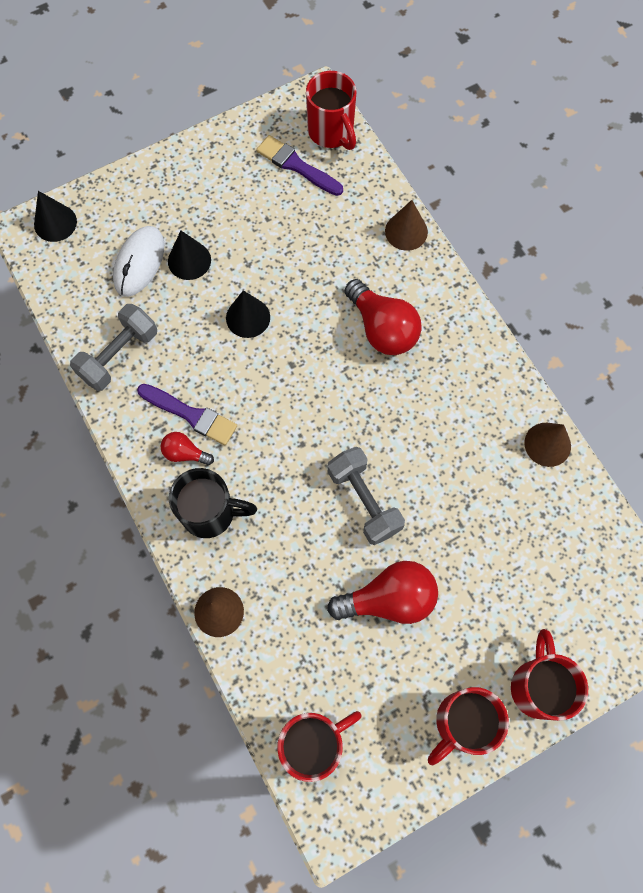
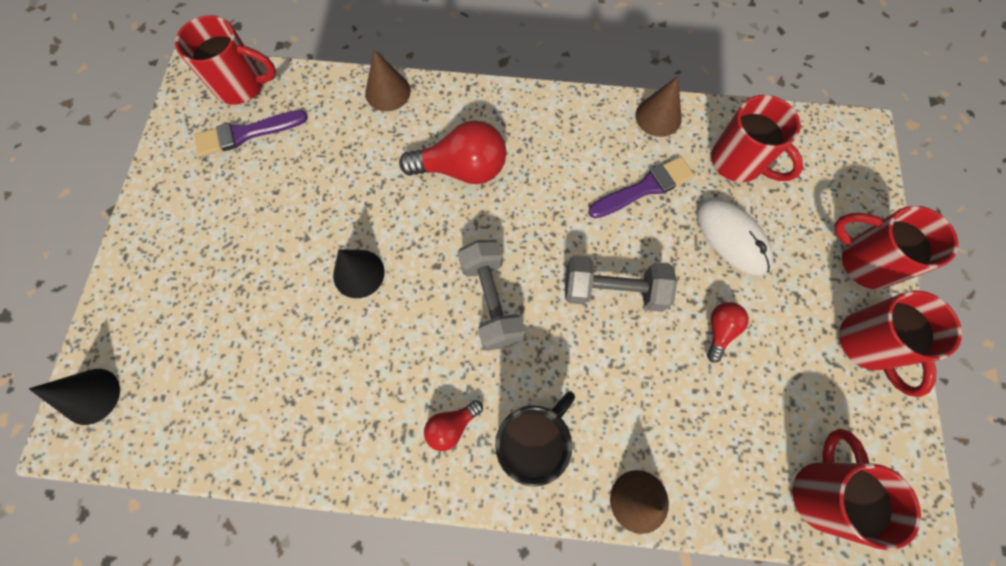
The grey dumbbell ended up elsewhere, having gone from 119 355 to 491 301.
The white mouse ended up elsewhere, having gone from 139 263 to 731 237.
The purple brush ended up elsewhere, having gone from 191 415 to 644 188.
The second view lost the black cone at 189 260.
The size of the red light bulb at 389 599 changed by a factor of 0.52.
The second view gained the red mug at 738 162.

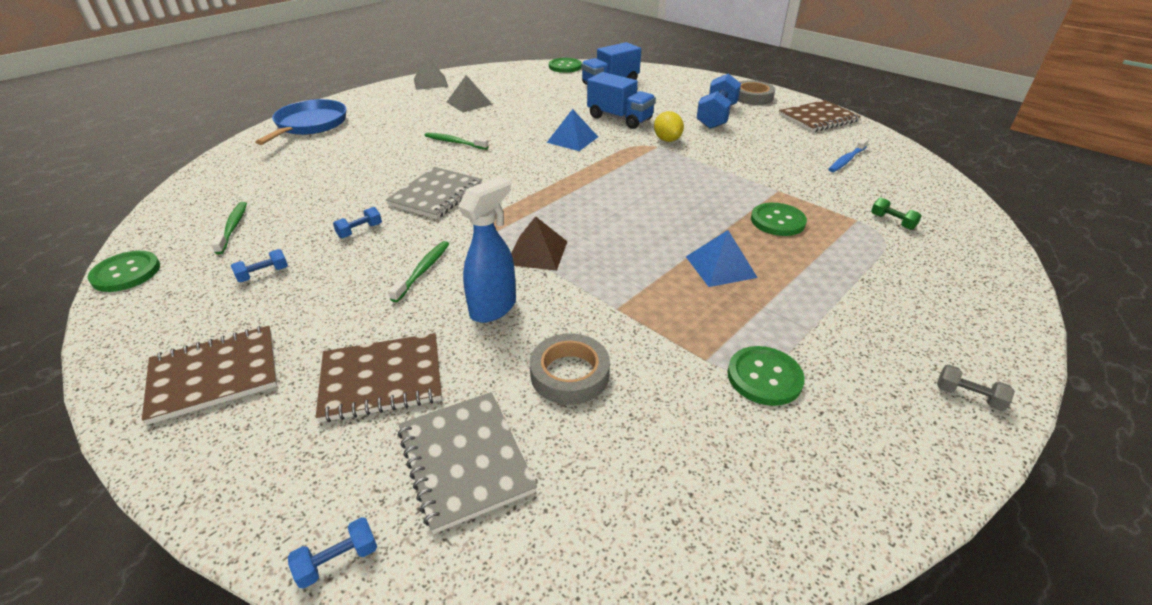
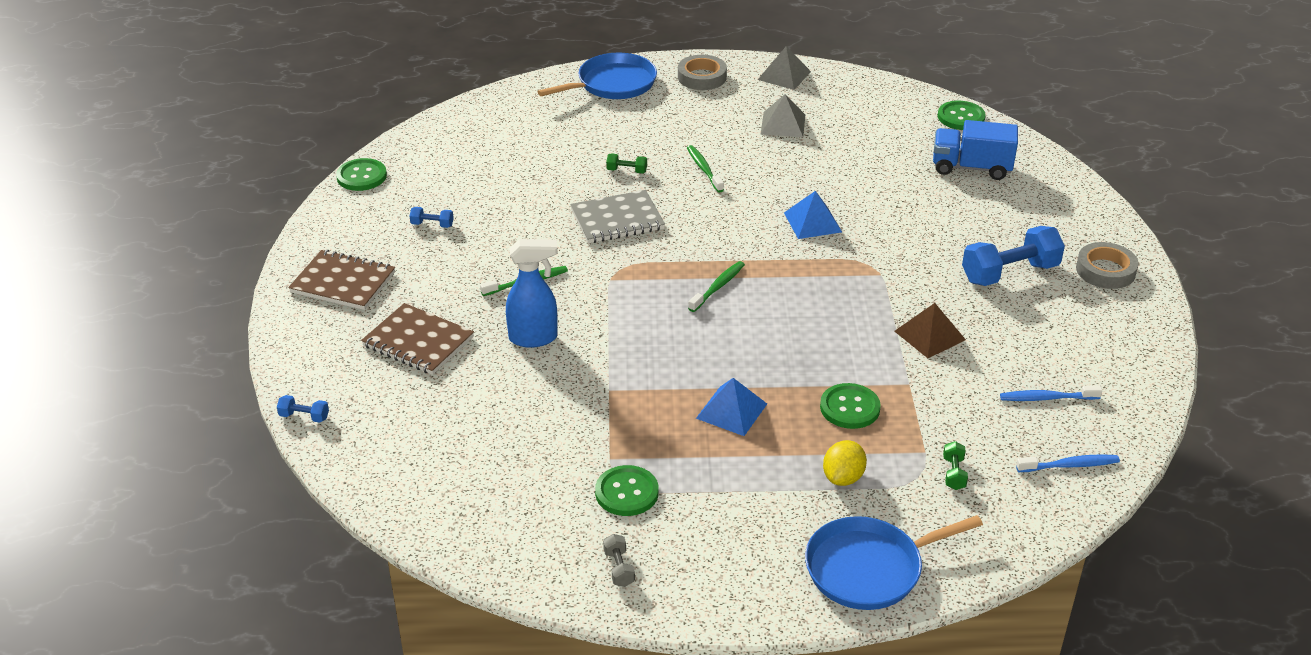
The green toothbrush ended up elsewhere, having gone from 233 228 to 717 287.
The second view lost the blue dumbbell at 360 231.
The second view lost the grey notebook at 465 460.
The brown pyramid ended up elsewhere, having gone from 537 252 to 929 335.
The grey tape ended up elsewhere, having gone from 569 374 to 702 77.
The second view lost the blue truck at 620 118.
The yellow lemon ended up elsewhere, having gone from 667 140 to 843 477.
The second view lost the brown notebook at 818 118.
The grey dumbbell ended up elsewhere, having gone from 968 396 to 619 568.
The second view gained the green dumbbell at 626 171.
The second view gained the blue pan at 869 568.
The second view gained the blue toothbrush at 1069 465.

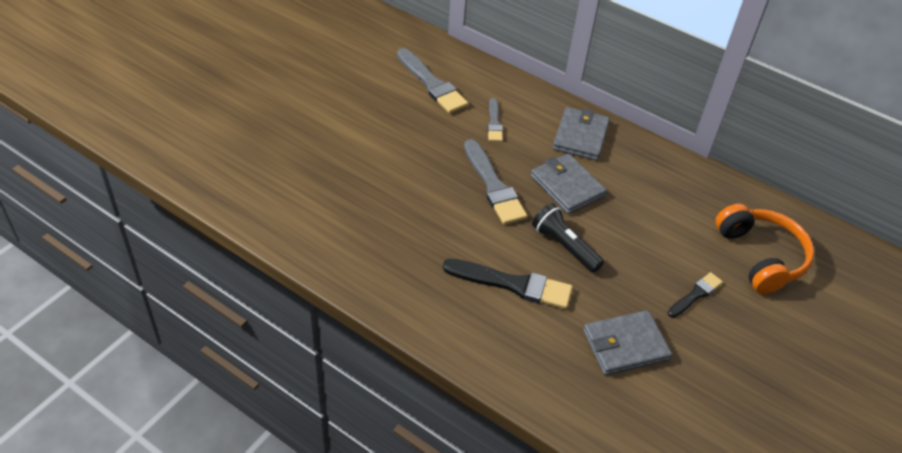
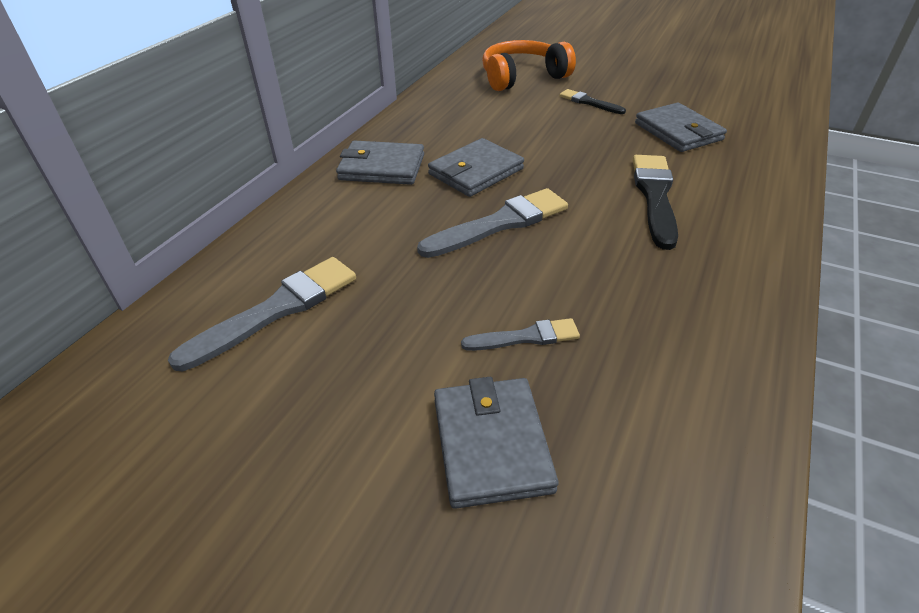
The grey brush ended up elsewhere, having gone from 494 123 to 526 337.
The second view lost the black flashlight at 564 246.
The second view gained the grey wallet at 491 444.

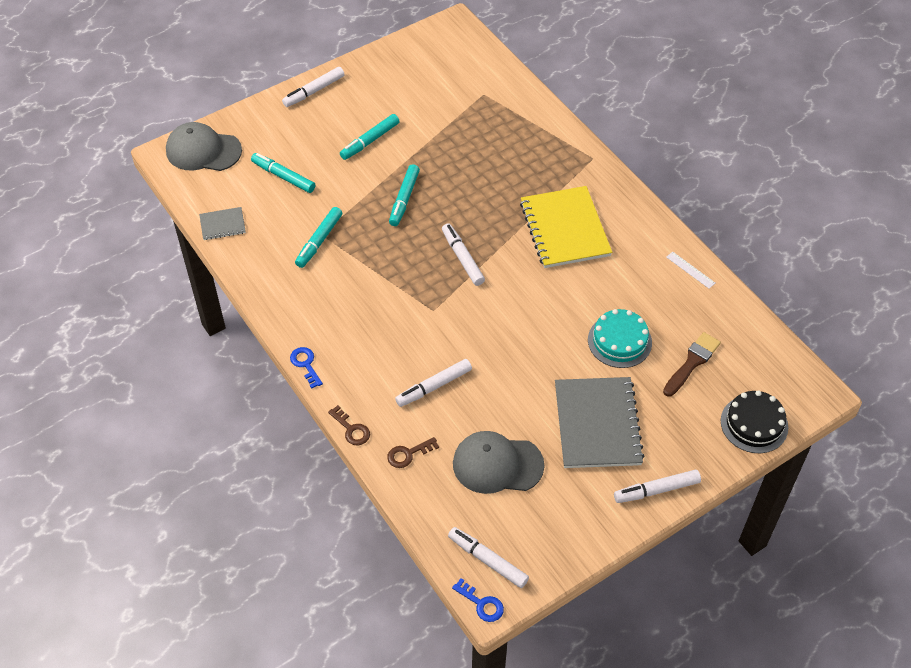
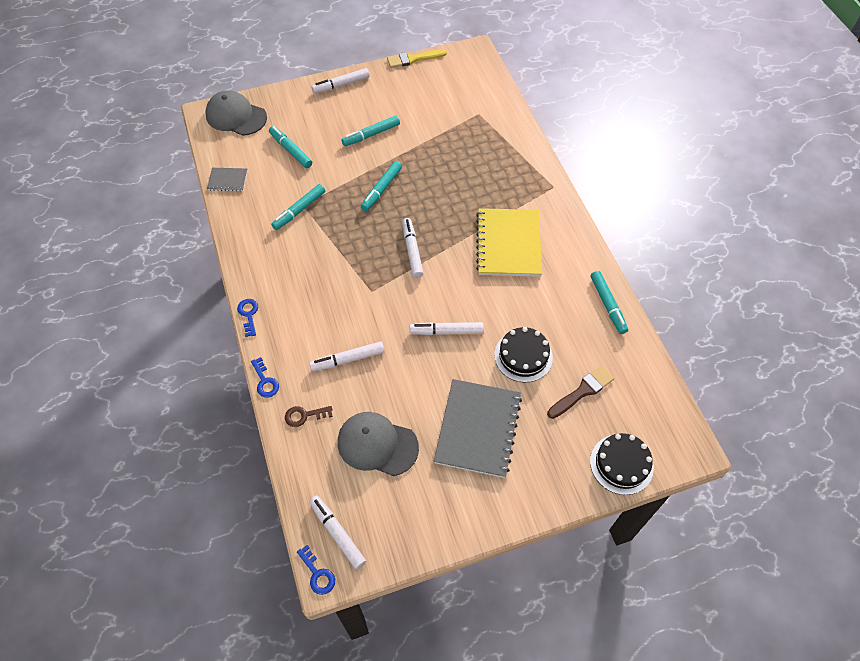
What was the brown key at 351 429 turned into the blue key at 265 381.
What was the turquoise cake at 619 341 turned into the black cake at 523 356.
The white marker ended up elsewhere, having gone from 656 490 to 446 331.
Where the white ruler stood at 690 270, the turquoise marker came to stand at 607 305.
The second view gained the yellow brush at 413 59.

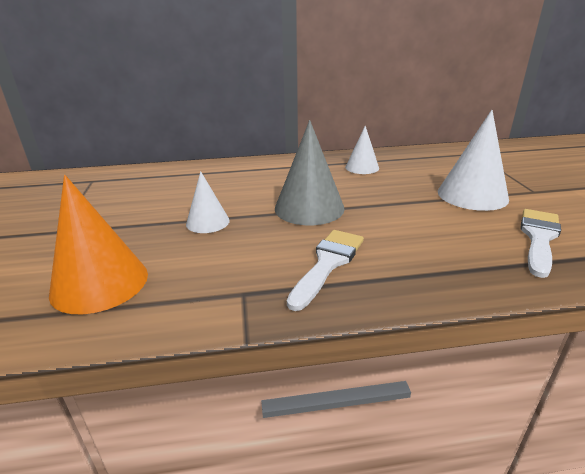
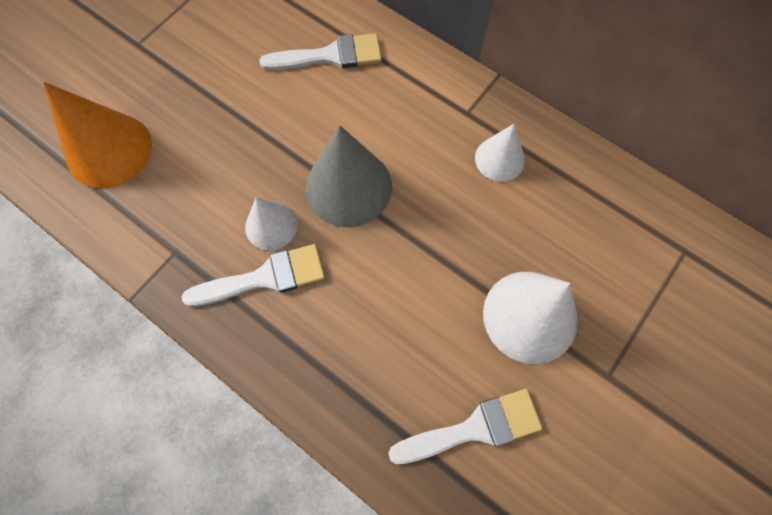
The white cone ended up elsewhere, having gone from 207 222 to 271 225.
The second view gained the white brush at 330 56.

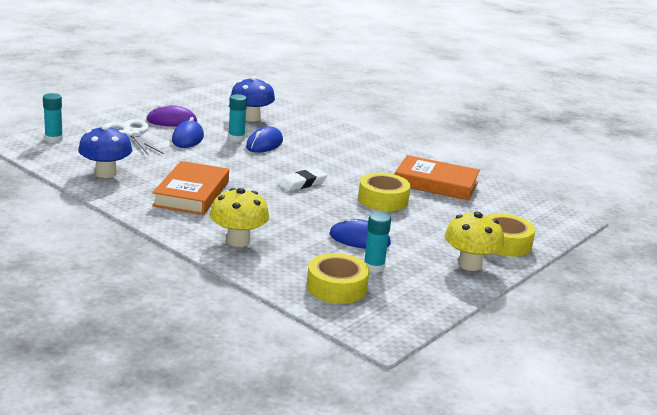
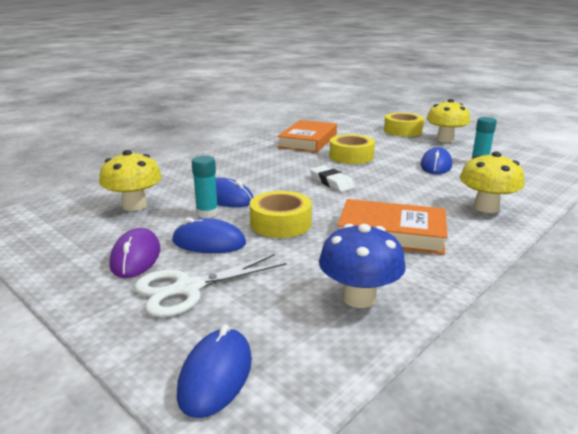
Where the turquoise glue stick stood at 54 139, the blue mouse came to stand at 216 375.
What was the blue mushroom at 251 118 turned into the yellow mushroom at 134 205.
The yellow tape ended up elsewhere, having gone from 336 287 to 280 223.

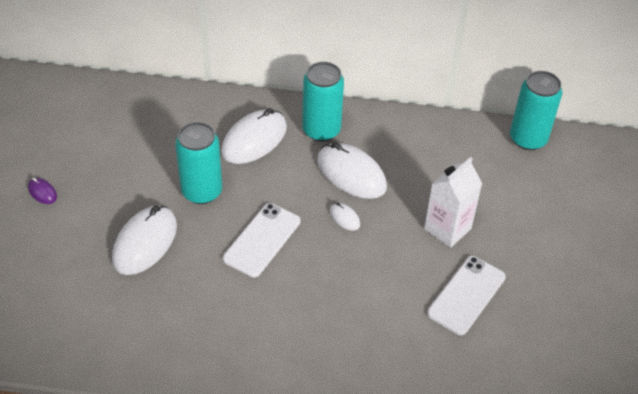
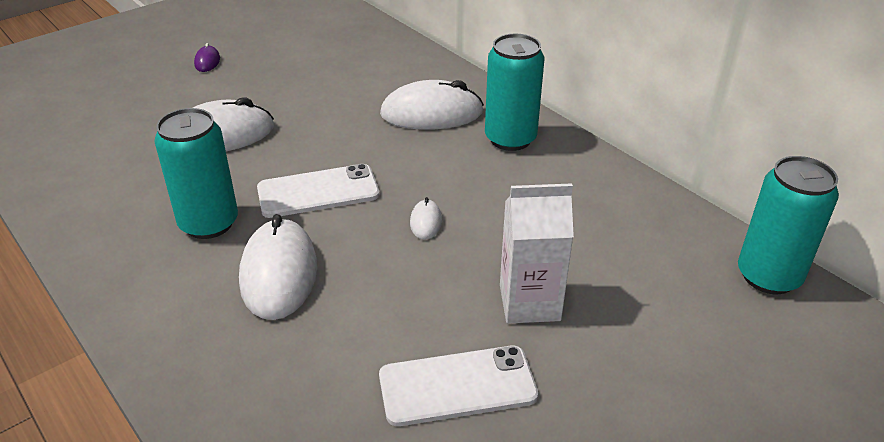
The turquoise can ended up elsewhere, having gone from 202 191 to 209 223.
The white mouse ended up elsewhere, having gone from 351 174 to 278 273.

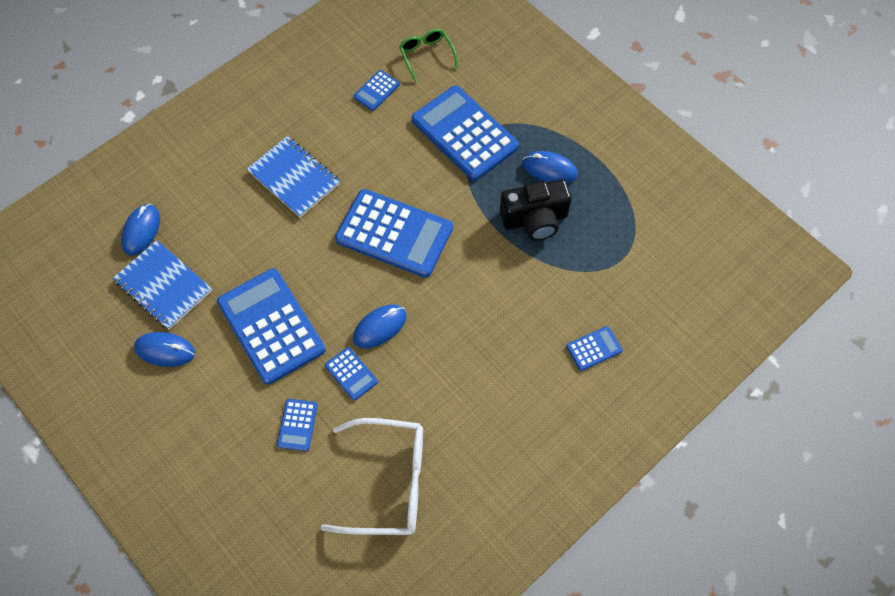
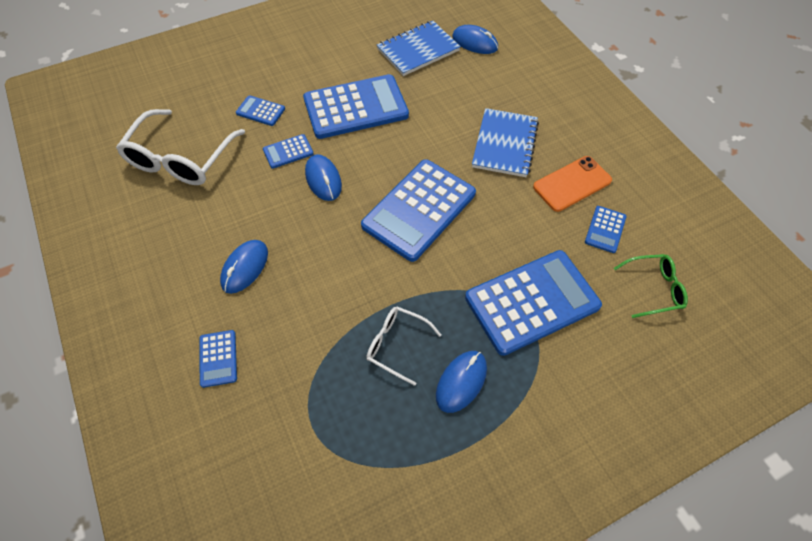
The blue mouse ended up elsewhere, having gone from 165 350 to 245 268.
The blue notebook at 294 178 ended up facing another way, 45 degrees counterclockwise from before.
The blue calculator at 376 91 ended up facing another way, 120 degrees counterclockwise from before.
Where the black camera stood at 535 219, the white glasses came to stand at 396 345.
The second view gained the orange phone at 572 184.

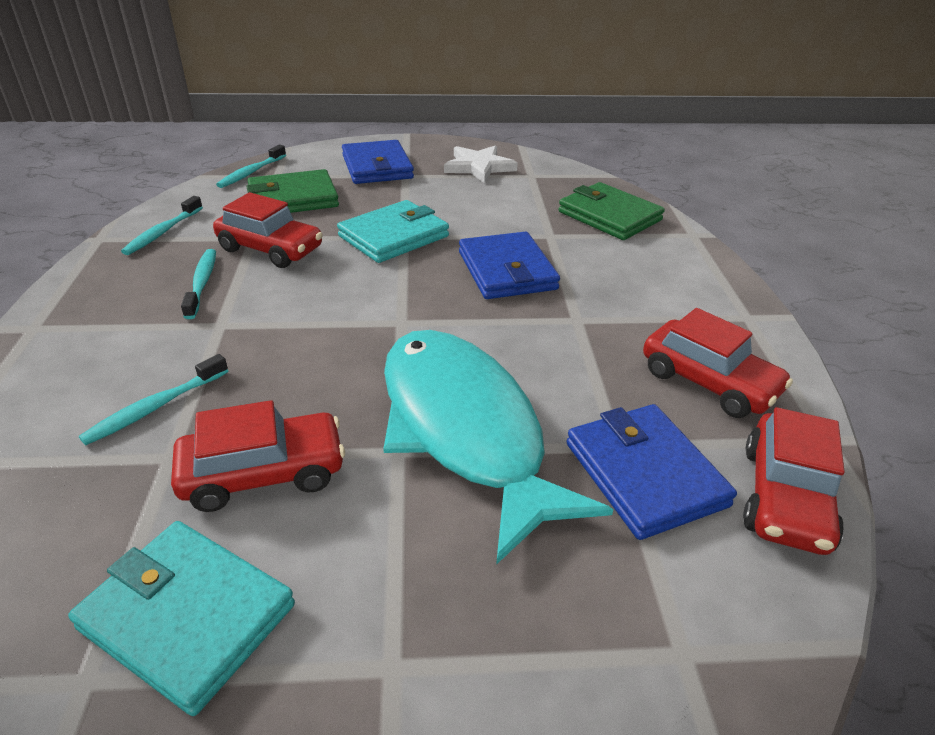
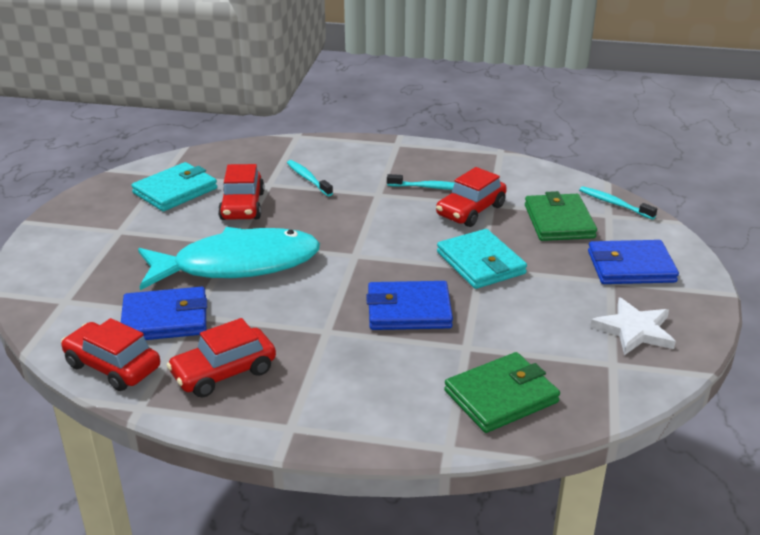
The second view lost the turquoise toothbrush at 163 232.

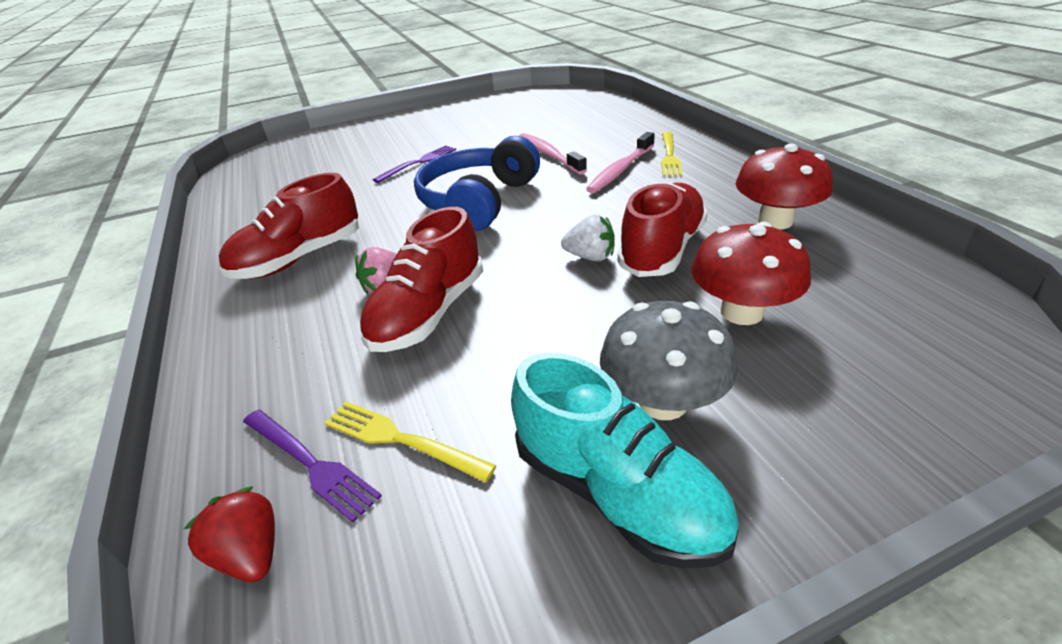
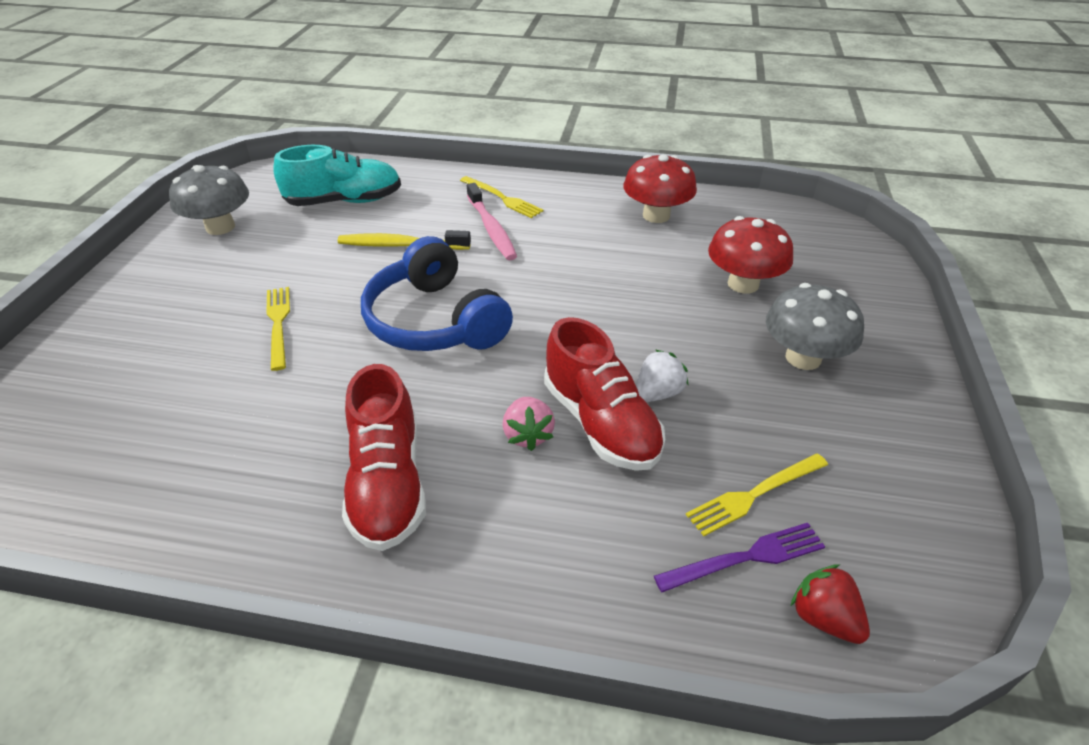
The red strawberry at 251 554 ended up facing another way, 60 degrees clockwise from before.
What was the purple fork at 419 163 turned into the yellow fork at 278 323.
The turquoise shoe ended up elsewhere, having gone from 616 493 to 344 201.
What was the pink toothbrush at 549 155 turned into the yellow toothbrush at 401 245.
The white strawberry ended up elsewhere, having gone from 590 257 to 658 393.
The second view lost the red shoe at 662 250.
The second view gained the grey mushroom at 220 227.

